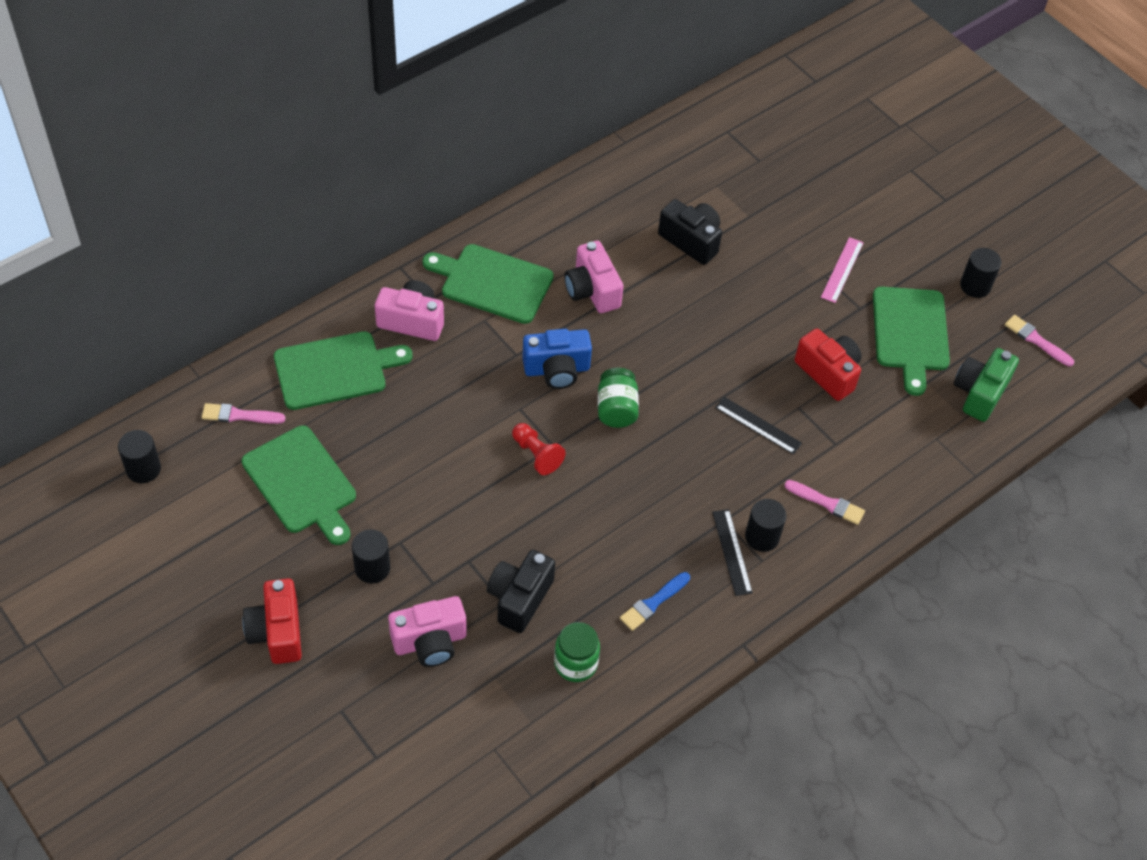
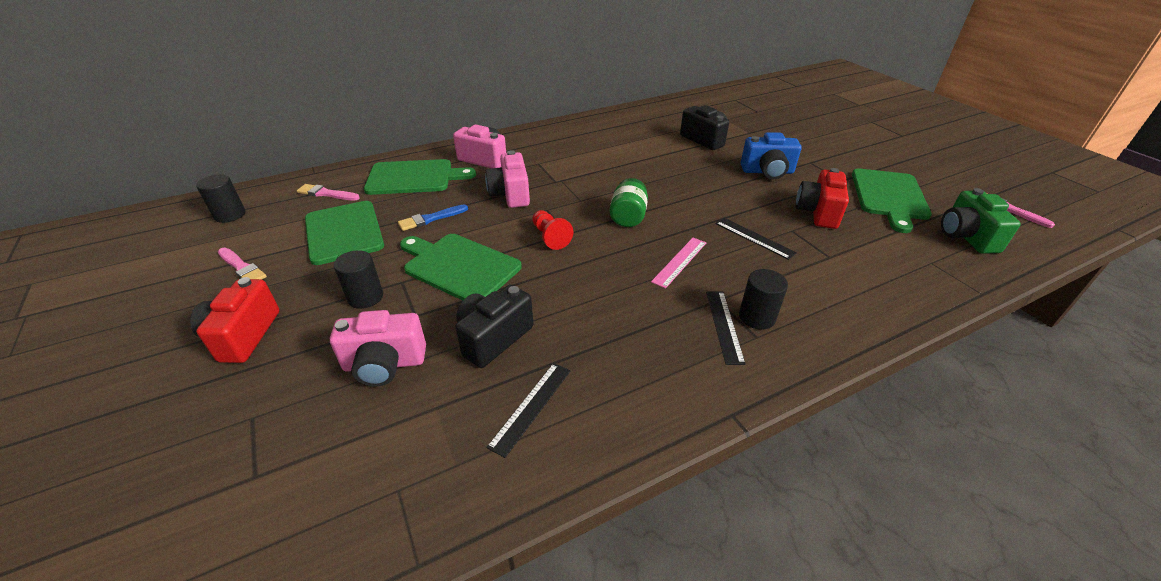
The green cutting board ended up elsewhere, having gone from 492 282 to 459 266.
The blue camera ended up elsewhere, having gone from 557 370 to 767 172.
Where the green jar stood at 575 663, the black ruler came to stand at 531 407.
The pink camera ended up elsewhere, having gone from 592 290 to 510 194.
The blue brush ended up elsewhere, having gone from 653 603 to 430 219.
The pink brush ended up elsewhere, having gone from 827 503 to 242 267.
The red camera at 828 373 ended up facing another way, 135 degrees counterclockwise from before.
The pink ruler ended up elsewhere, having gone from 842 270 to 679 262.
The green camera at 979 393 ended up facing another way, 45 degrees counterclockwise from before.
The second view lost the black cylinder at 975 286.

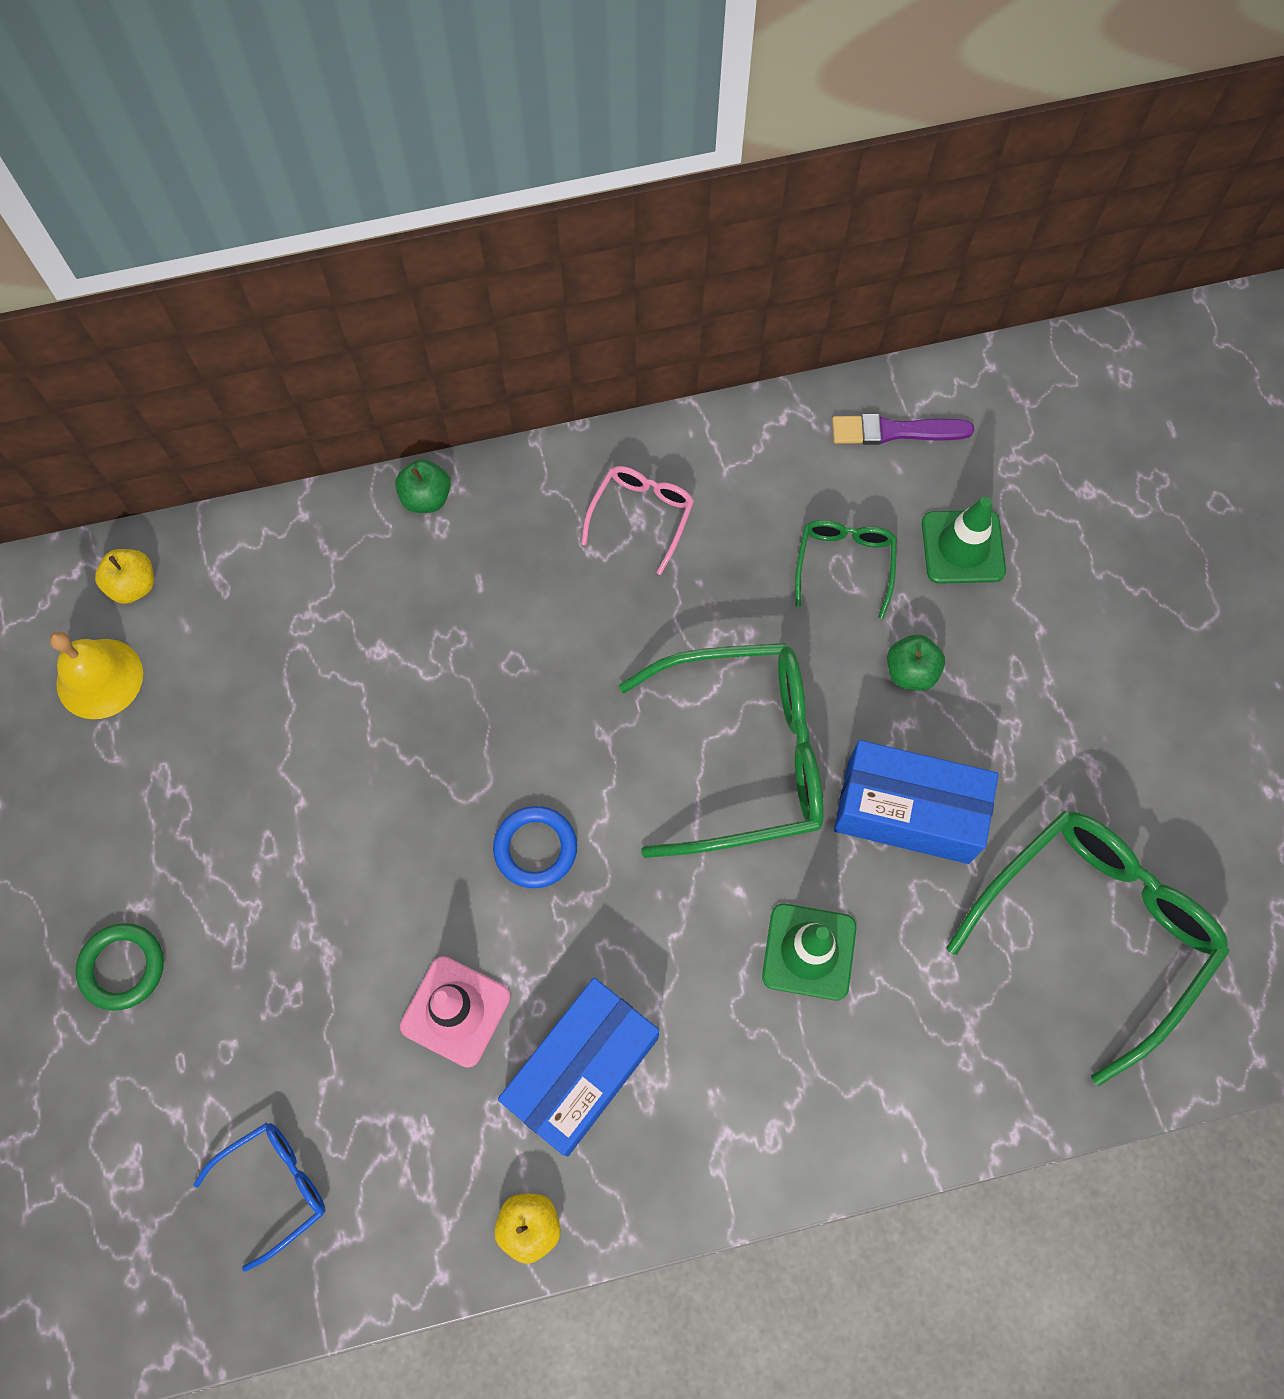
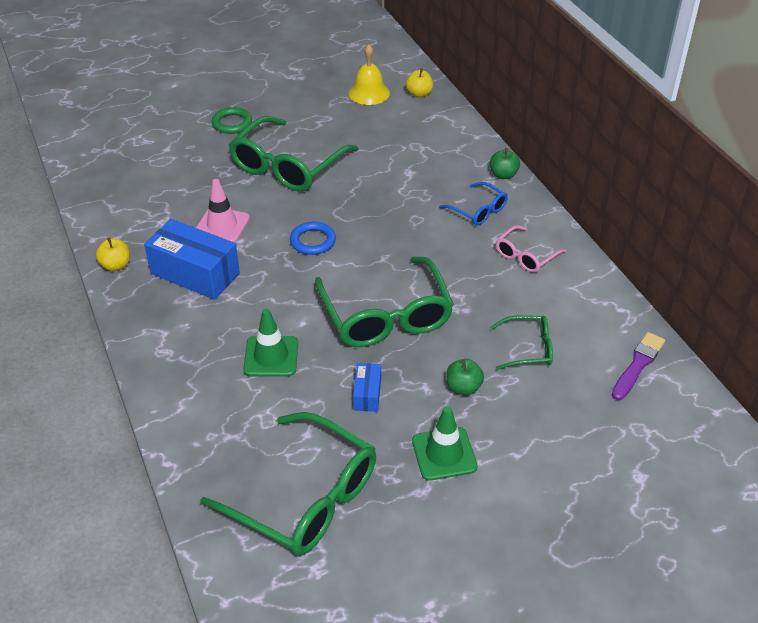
The blue glasses ended up elsewhere, having gone from 275 1187 to 478 210.
The pink glasses at 641 516 ended up facing another way, 120 degrees clockwise from before.
The purple brush at 895 431 ended up facing another way, 45 degrees clockwise from before.
The size of the blue box at 907 812 changed by a factor of 0.49.
The green traffic cone ended up elsewhere, having gone from 963 547 to 444 454.
The second view gained the green glasses at 287 166.

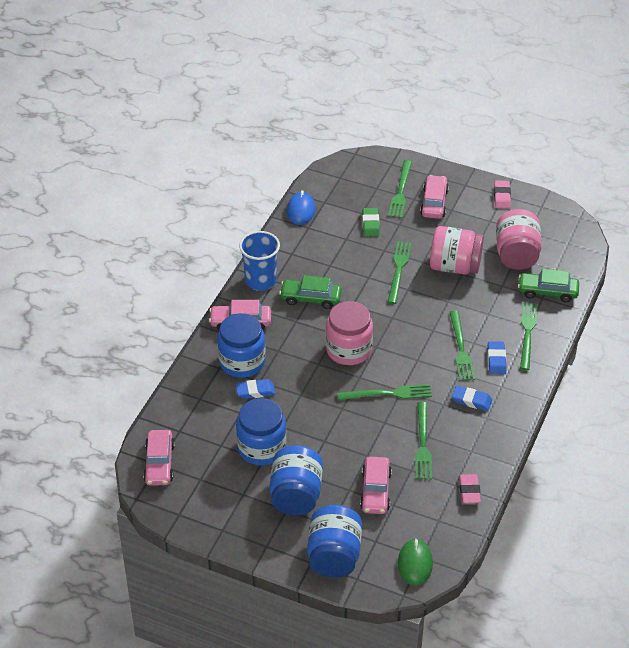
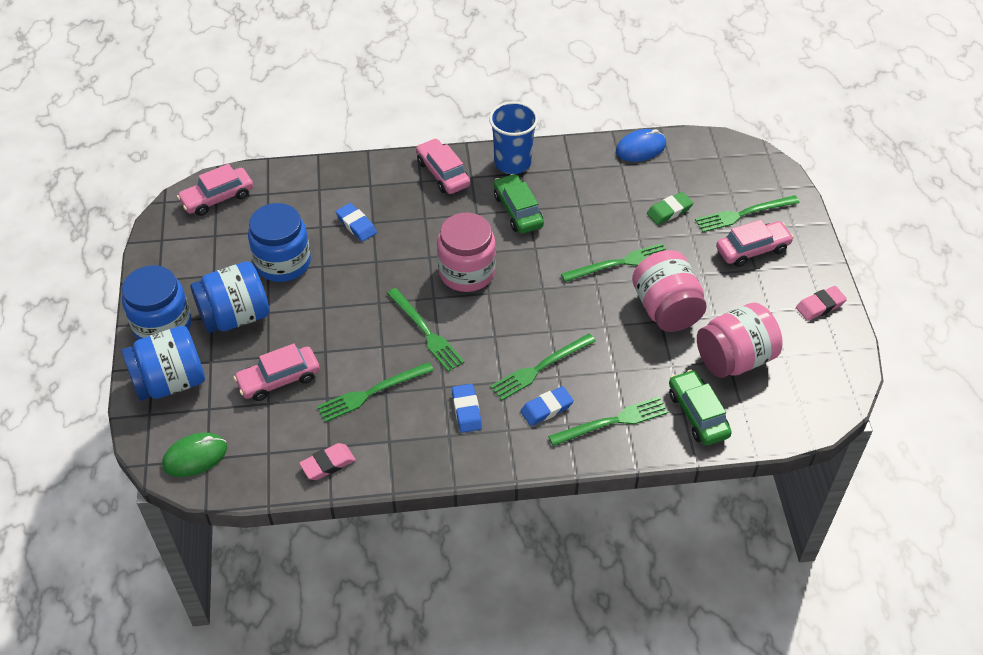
The blue jar ended up elsewhere, having gone from 242 362 to 163 326.

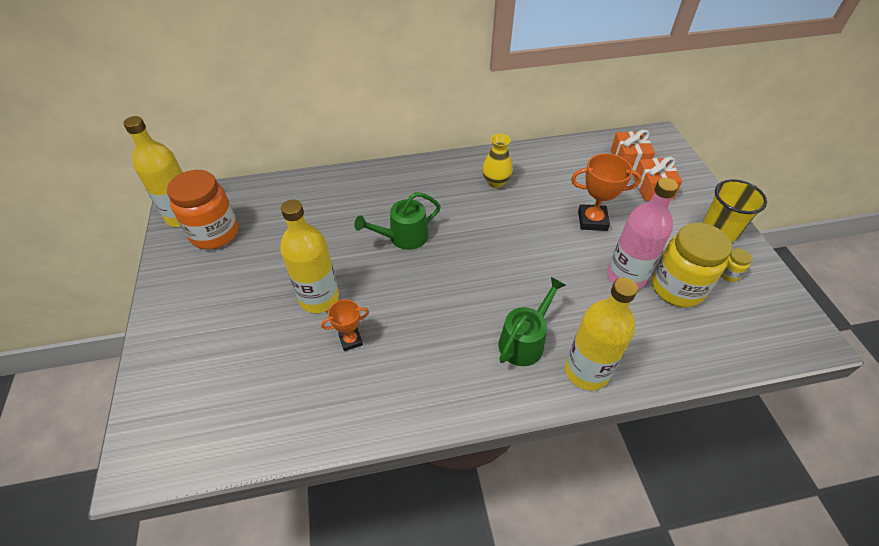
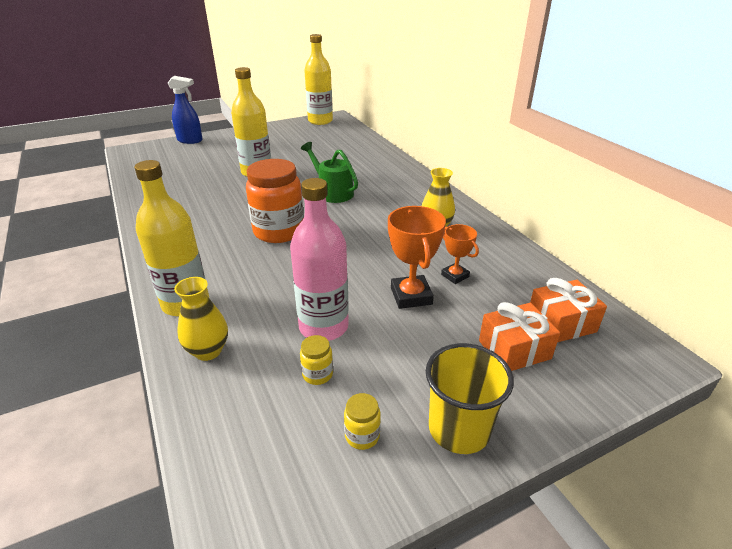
The orange jar ended up elsewhere, having gone from 215 233 to 279 231.
The orange trophy ended up elsewhere, having gone from 351 340 to 455 276.
The second view lost the green watering can at 524 341.
The size of the yellow jar at 677 288 changed by a factor of 0.42.
The second view gained the blue spray bottle at 190 140.
The second view gained the yellow vase at 208 351.

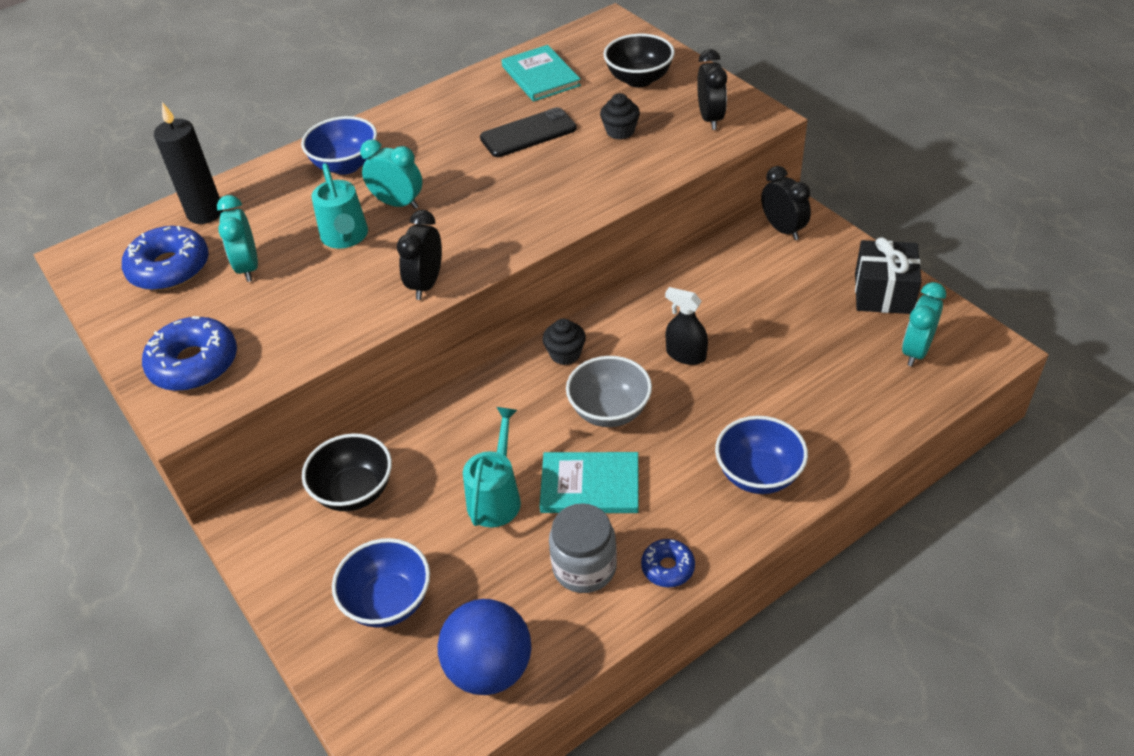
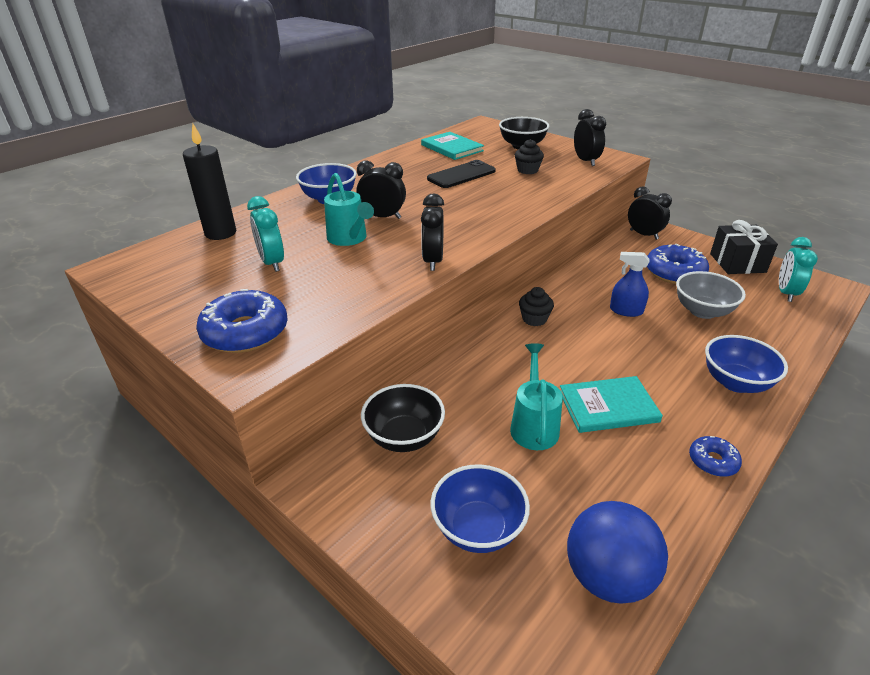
The blue donut ended up elsewhere, having gone from 169 268 to 674 273.
What was the turquoise clock at 398 203 turned into the black clock at 383 217.
The second view lost the grey jar at 584 567.
The grey bowl ended up elsewhere, having gone from 609 411 to 702 311.
What was the black spray bottle at 686 354 turned into the blue spray bottle at 626 311.

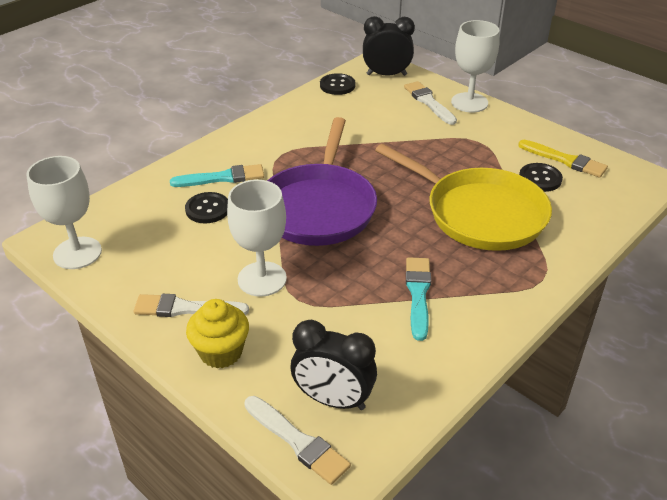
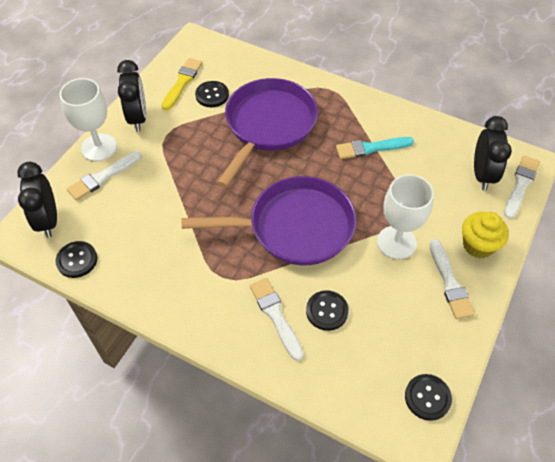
Where the white goblet stood at 77 253, the black button came to stand at 427 397.
What was the turquoise brush at 222 178 turned into the white brush at 275 315.
What was the yellow pan at 479 213 turned into the purple pan at 268 125.
The second view gained the black clock at 138 118.

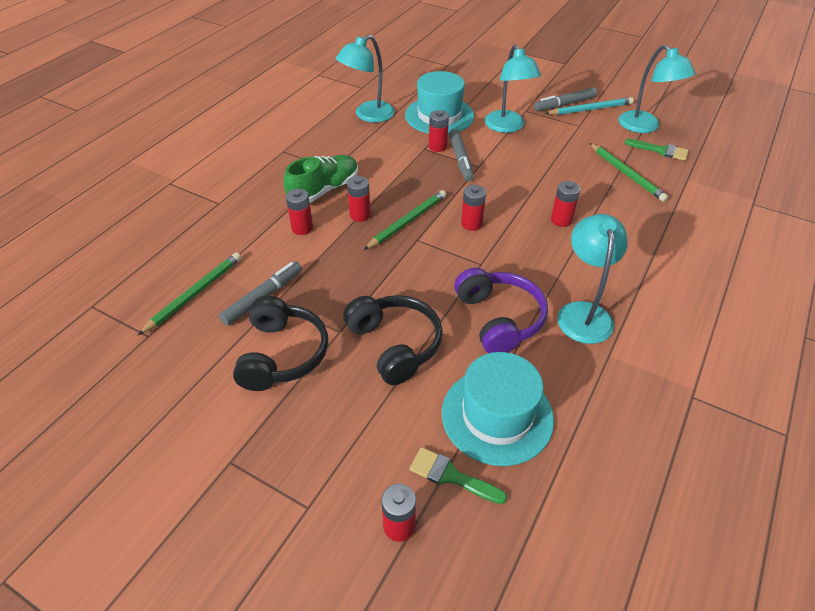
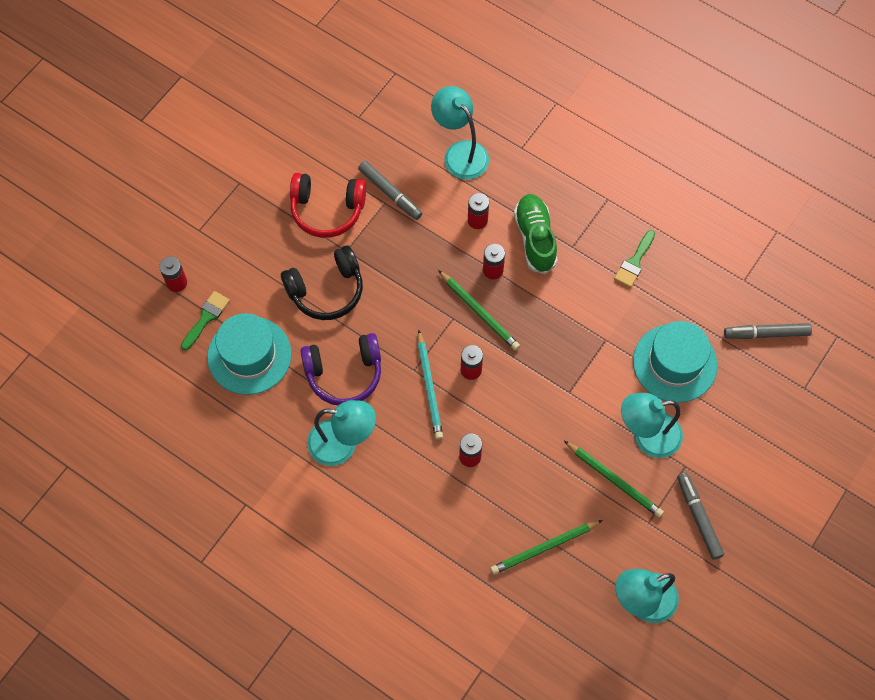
The green pencil ended up elsewhere, having gone from 194 294 to 614 480.
What was the black headphones at 282 354 turned into the red headphones at 327 210.
The green shoe at 324 190 ended up facing another way, 150 degrees counterclockwise from before.
The turquoise lamp ended up elsewhere, having gone from 368 115 to 460 153.
The second view lost the red battery at 437 147.
The grey marker ended up elsewhere, having gone from 461 159 to 766 334.
The turquoise pencil ended up elsewhere, having gone from 590 109 to 429 387.
The green brush ended up elsewhere, having gone from 660 150 to 634 262.

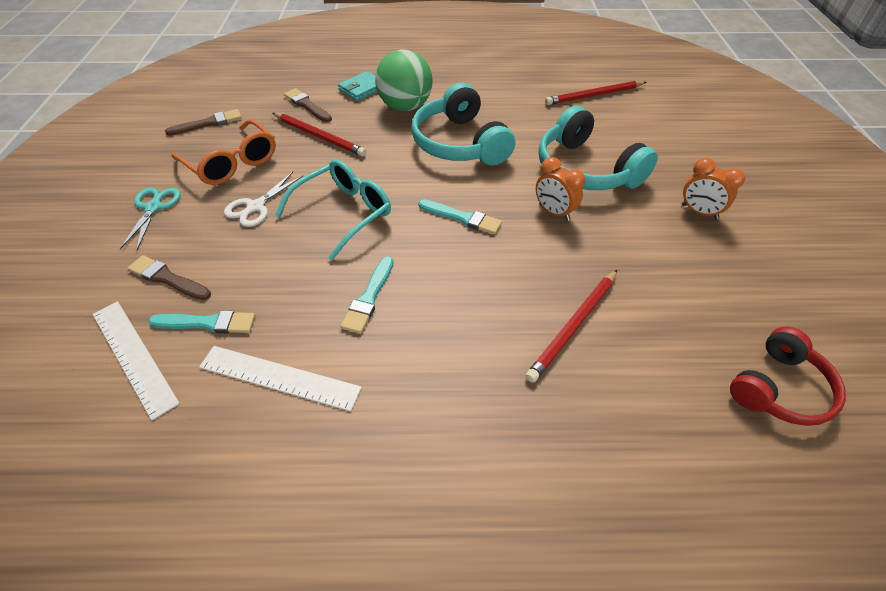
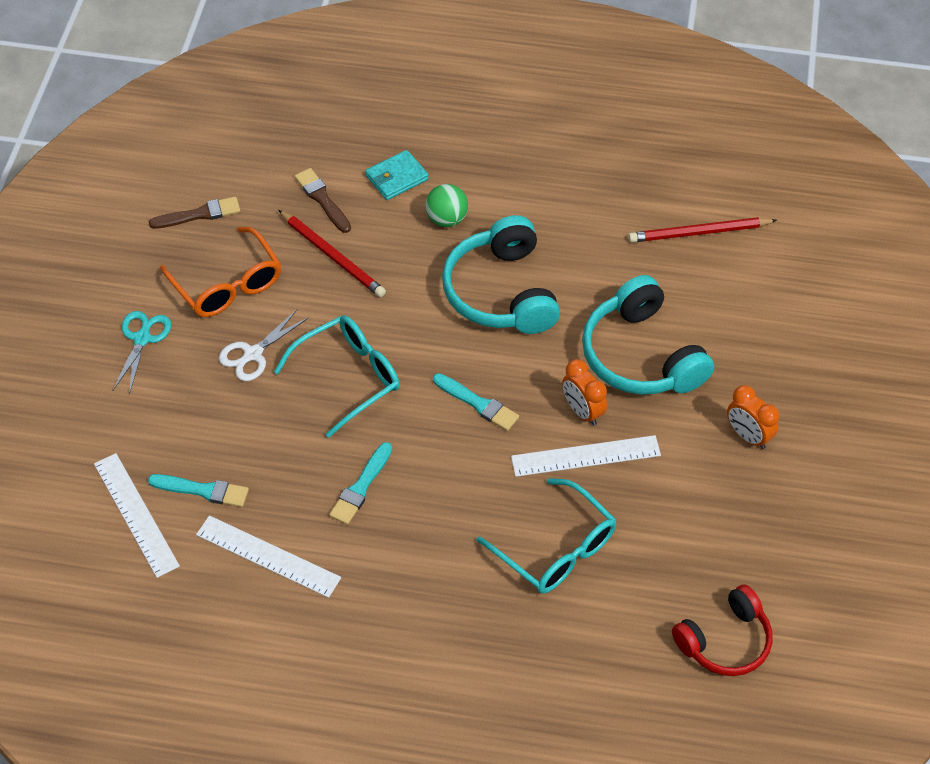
The second view lost the brown brush at 167 278.
The size of the green ball at 405 107 changed by a factor of 0.60.
Where the red pencil stood at 574 325, the turquoise glasses came to stand at 556 549.
The second view gained the white ruler at 585 456.

